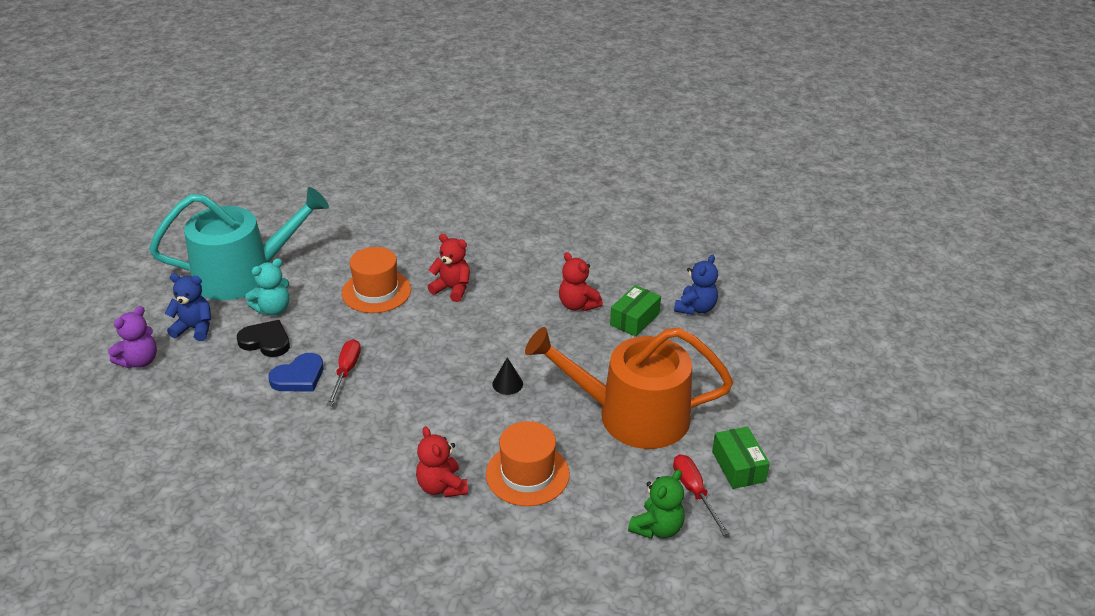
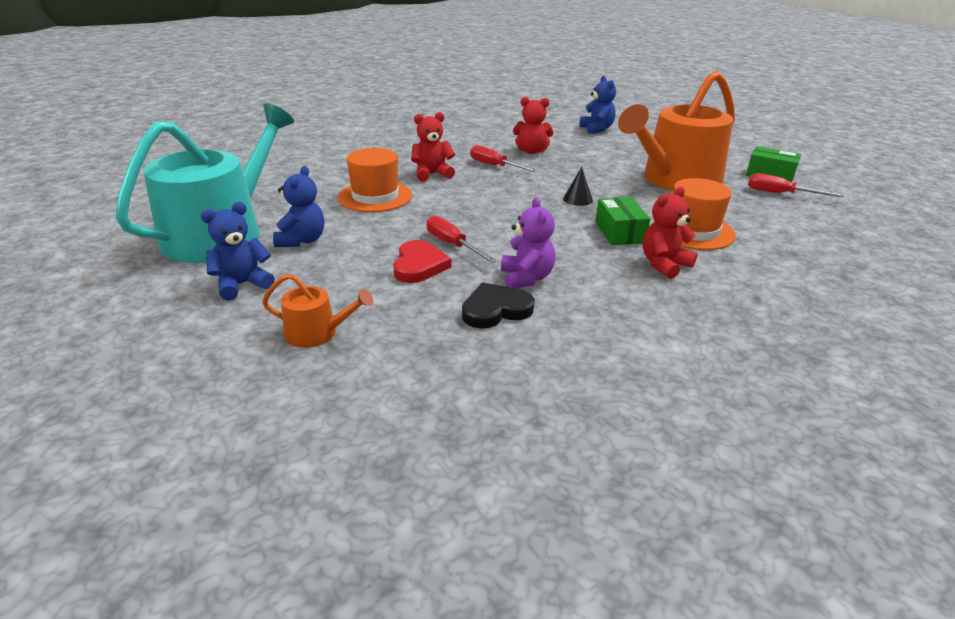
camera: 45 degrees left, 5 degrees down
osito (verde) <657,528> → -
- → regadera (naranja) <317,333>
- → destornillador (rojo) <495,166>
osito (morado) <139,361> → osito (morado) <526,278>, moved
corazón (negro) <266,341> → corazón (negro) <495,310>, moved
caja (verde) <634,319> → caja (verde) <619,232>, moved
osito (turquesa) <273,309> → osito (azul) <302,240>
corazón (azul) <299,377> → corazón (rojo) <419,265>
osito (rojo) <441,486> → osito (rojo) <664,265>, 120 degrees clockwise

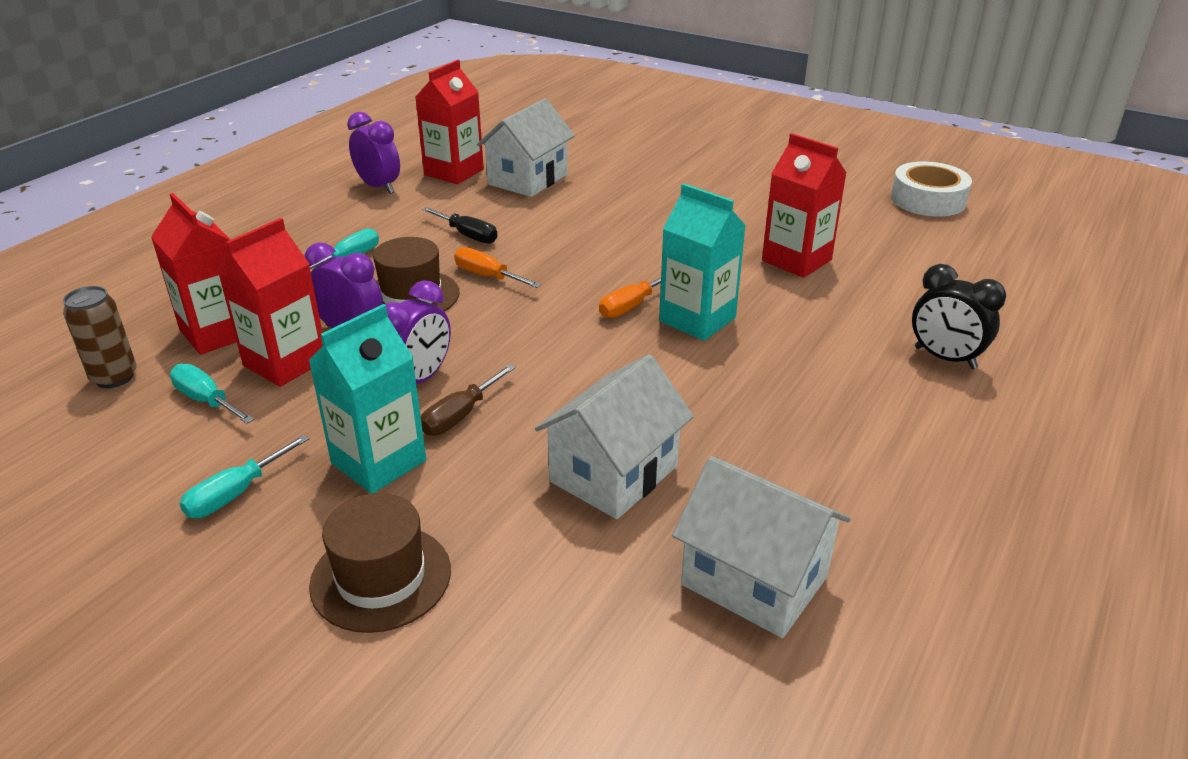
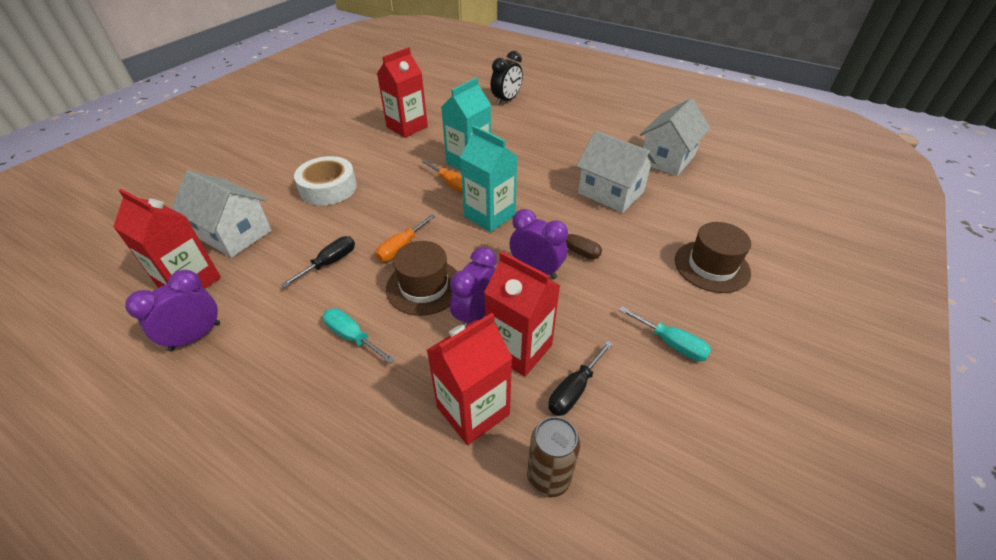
camera: 90 degrees left, 10 degrees up
cartón de leche (turquesa) <378,462> → cartón de leche (turquesa) <489,216>, moved
cinta adhesiva (blanco) <928,200> → cinta adhesiva (blanco) <328,188>, moved
destornillador (turquesa) <206,400> → destornillador (negro) <574,390>

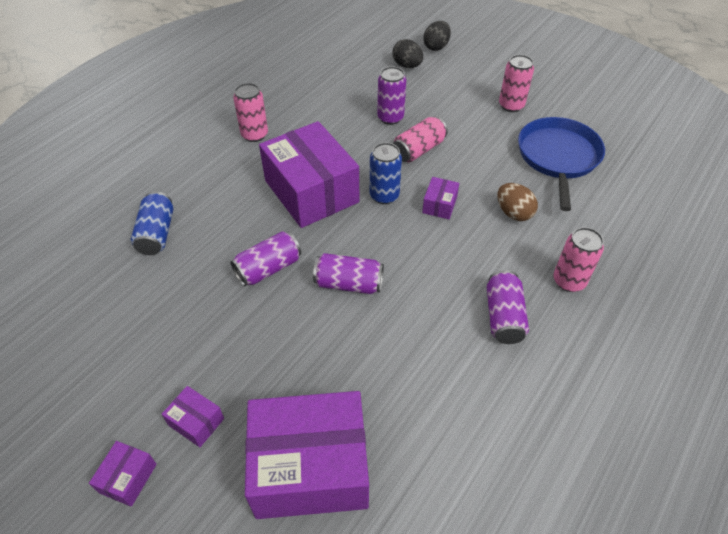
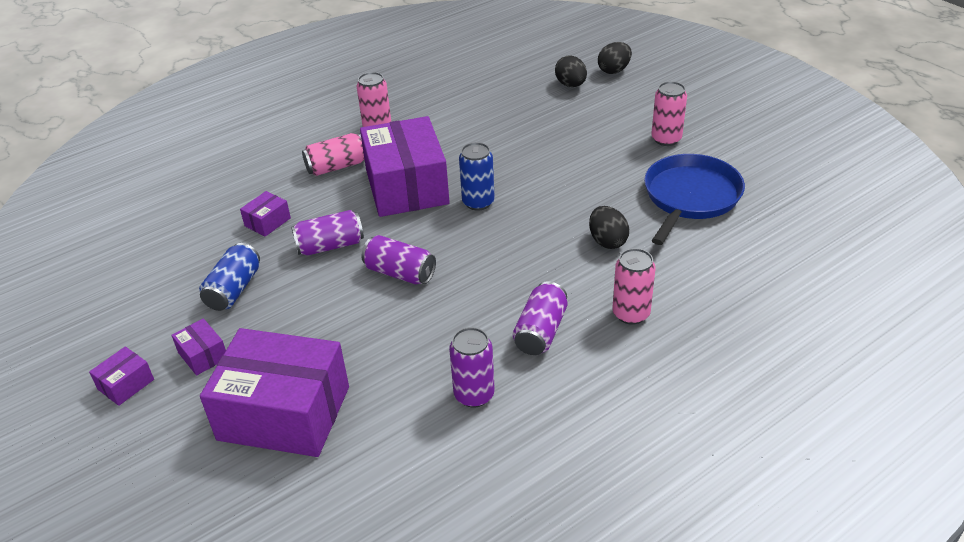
camera: 20 degrees right, 10 degrees down
lata (azul) <157,233> → lata (azul) <234,289>, moved
lata (morado) <390,118> → lata (morado) <474,395>, moved
lata (rosa) <419,150> → lata (rosa) <337,166>, moved
caja (morado) <439,205> → caja (morado) <267,222>, moved
huevo (marrón) <513,213> → huevo (negro) <607,241>

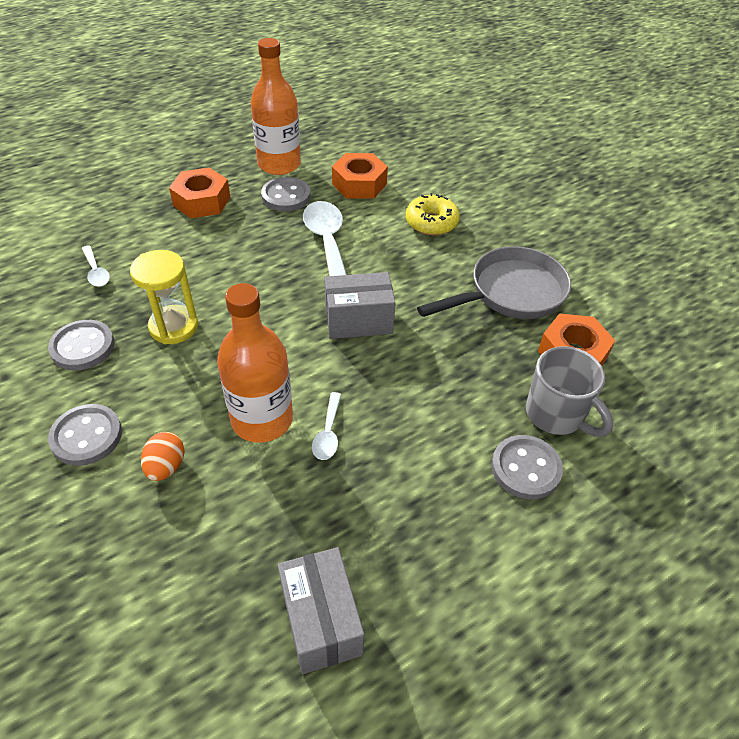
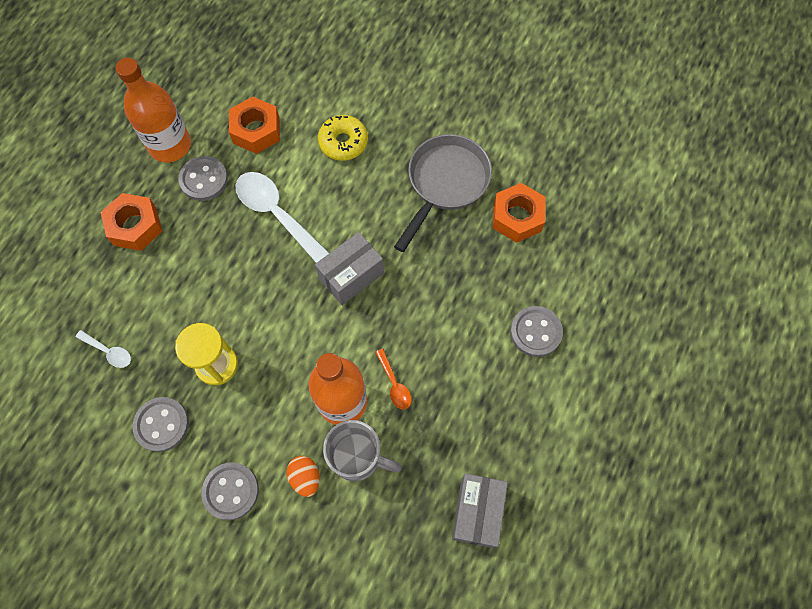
camera: 30 degrees left, 20 degrees up
taza (gris) <556,415> → taza (gris) <357,457>, moved
cuchara (blanco) <328,433> → cuchara (naranja) <394,384>
caja (gris) <321,621> → caja (gris) <477,512>, 60 degrees clockwise

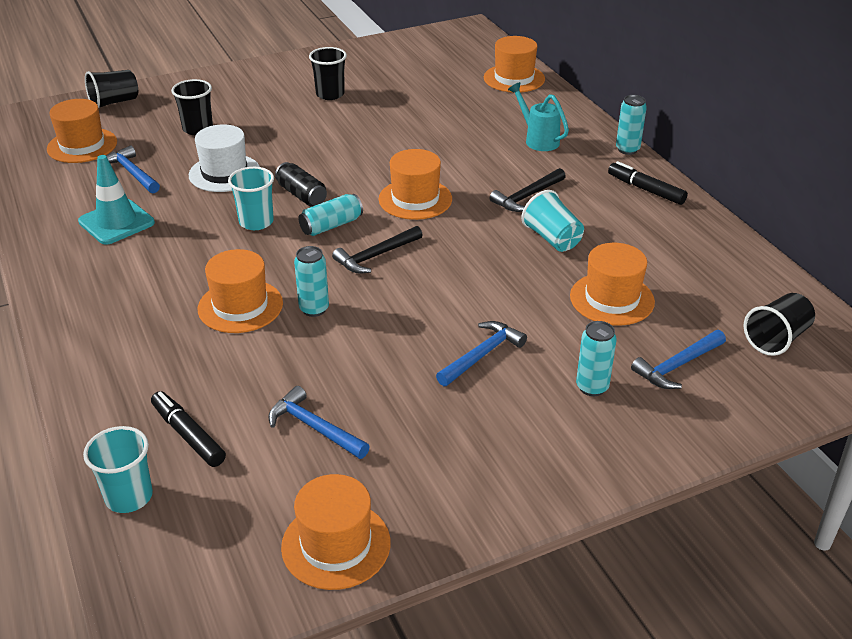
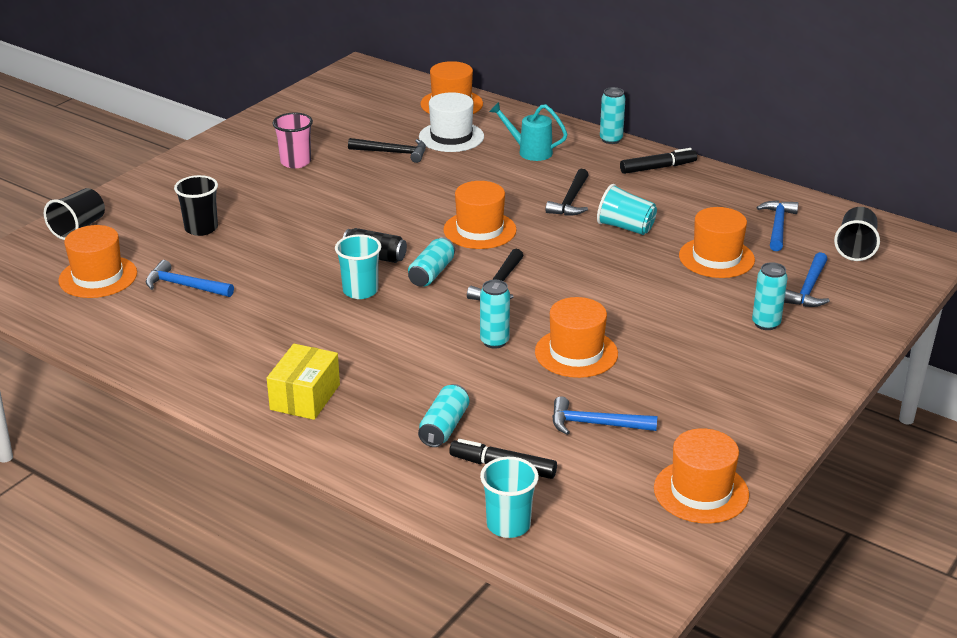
camera: 30 degrees left, 5 degrees down
cono de tráfico (turquesa) <116,222> → -
- → caja (amarillo) <305,397>
- → martillo (negro) <393,152>
- → lata (turquesa) <444,427>
sombrero (blanco) <224,173> → sombrero (blanco) <451,137>, moved
sombrero (naranja) <240,306> → sombrero (naranja) <576,353>, moved
martillo (azul) <482,355> → martillo (azul) <777,226>, moved
vaso (negro) <330,94> → vaso (rosa) <295,162>
rotulador (negro) <646,190> → rotulador (negro) <658,168>, 150 degrees clockwise

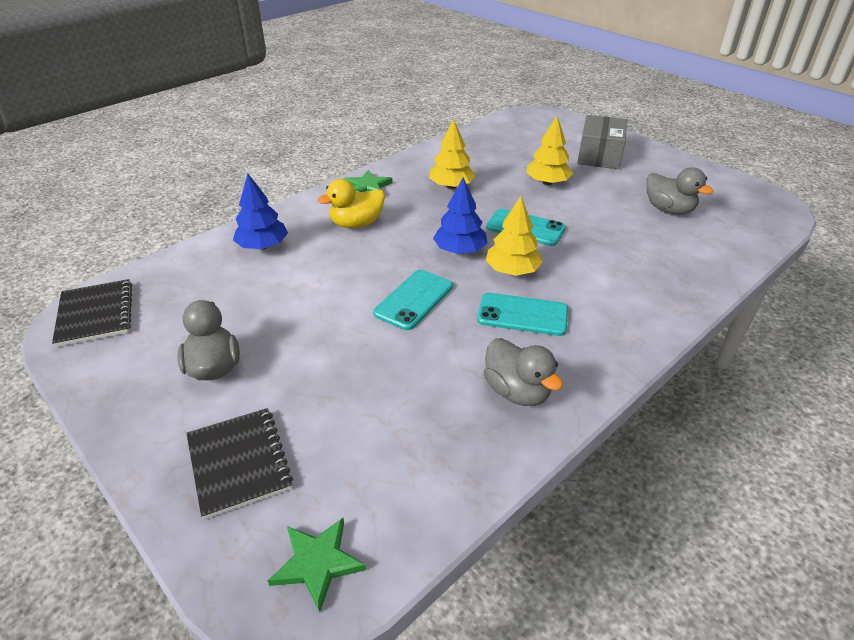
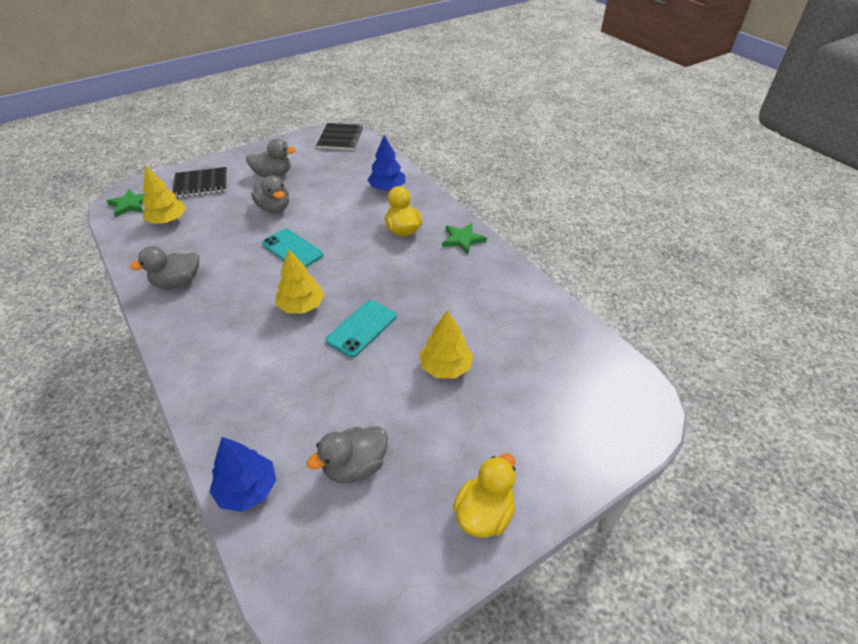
camera: 100 degrees right, 5 degrees up
móvil (turquesa) <522,315> → -
caja (gris) <599,155> → -
- → pato (gris) <274,208>
- → pato (amarillo) <484,513>
árbol (amarillo) <451,186> → árbol (amarillo) <167,221>, moved
árbol (azul) <459,250> → árbol (azul) <247,489>, moved
cuaderno (negro) <95,314> → cuaderno (negro) <340,138>, 75 degrees counterclockwise

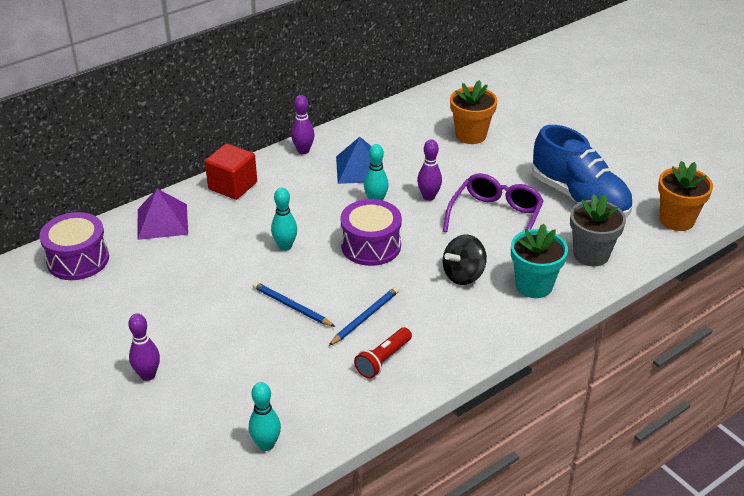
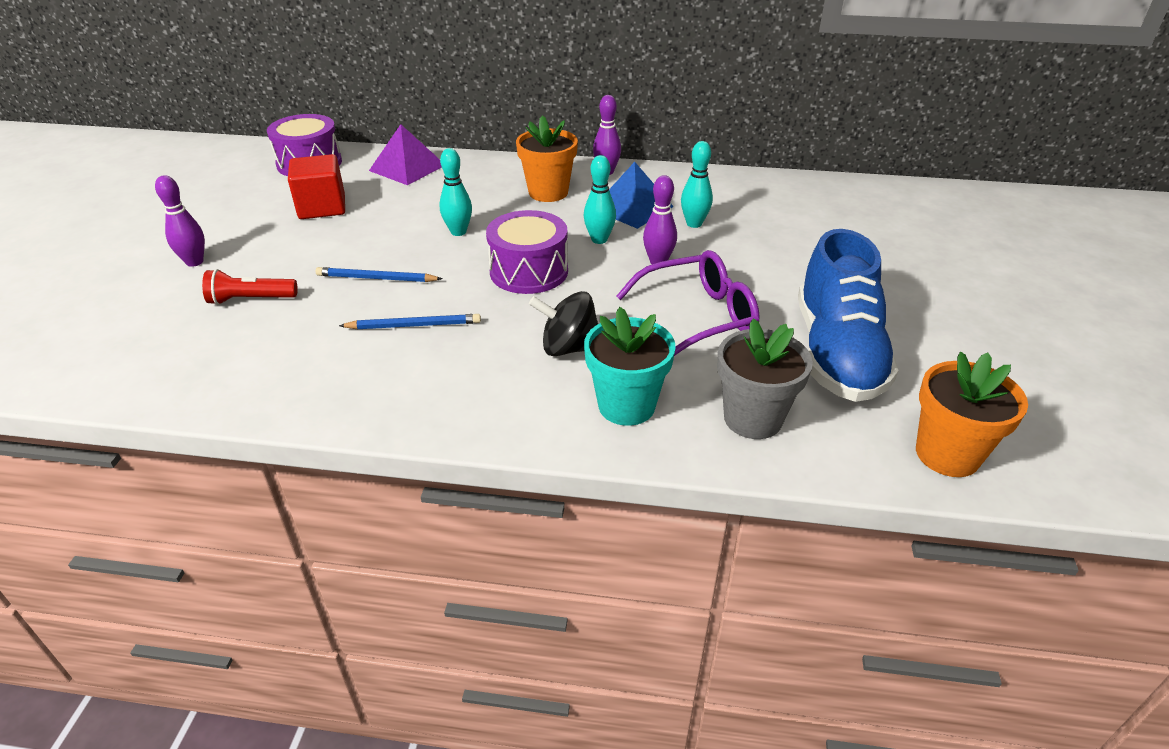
camera: 45 degrees right, 0 degrees up
cubo (rojo) <233,186> → cubo (rojo) <322,207>, moved
bolo (turquesa) <266,445> → bolo (turquesa) <694,224>, moved
lámpara de mano (rojo) <383,360> → lámpara de mano (rojo) <251,299>, moved
maceta (naranja) <471,135> → maceta (naranja) <548,192>, moved
lápiz (azul) <291,306> → lápiz (azul) <376,278>, 75 degrees counterclockwise

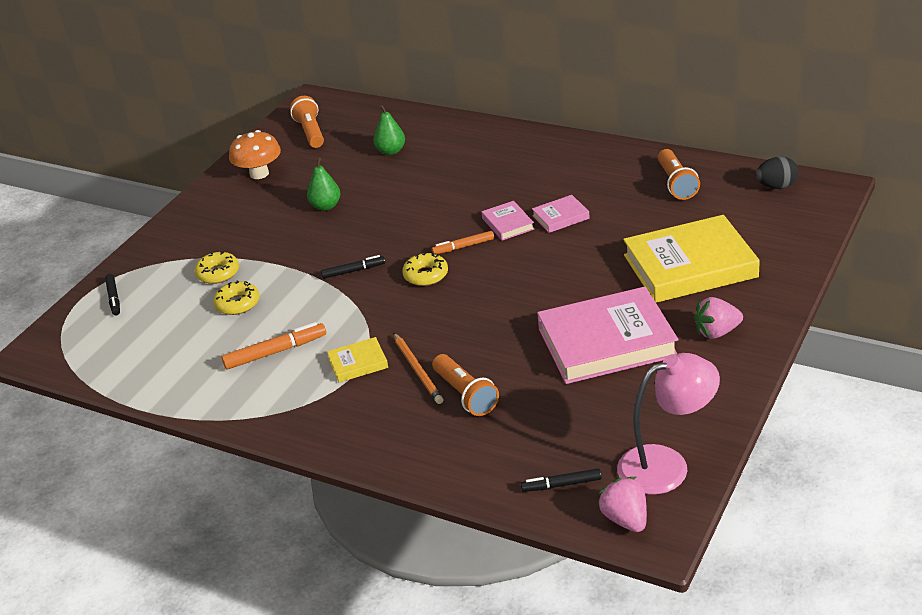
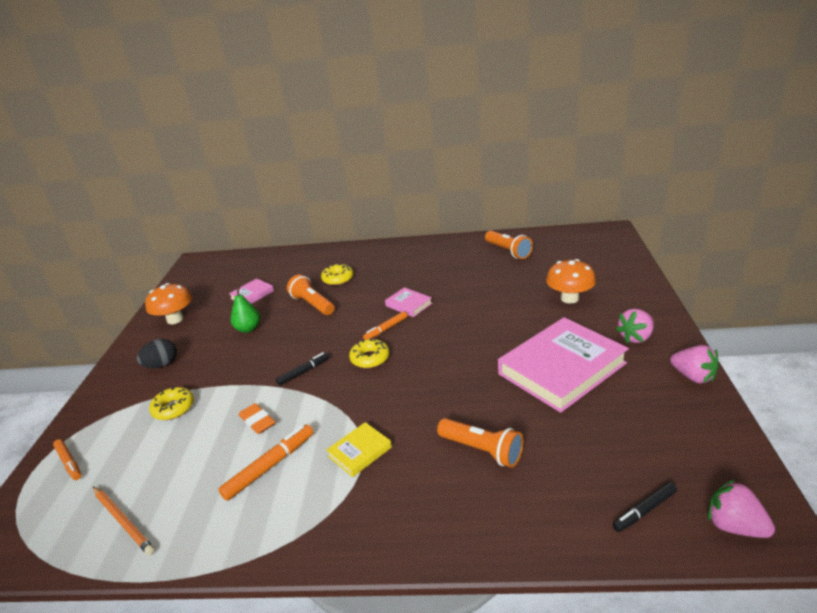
camera: 25 degrees left, 5 degrees down
pera (verde) <391,151> → -
lámpara (rosa) <667,465> → -
- → goma de borrar (naranja) <257,421>
- → fresa (rosa) <693,376>
rosquilla (amarillo) <237,303> → rosquilla (amarillo) <338,279>, moved
lámpara de mano (naranja) <310,132> → lámpara de mano (naranja) <312,304>, moved
lápiz (naranja) <418,370> → lápiz (naranja) <123,521>, moved
libro (rosa) <560,217> → libro (rosa) <252,295>, moved
huevo (negro) <776,186> → huevo (negro) <162,365>, moved
libro (amarillo) <690,266> → seta (naranja) <569,298>
rotulador (negro) <114,298> → rotulador (naranja) <69,463>

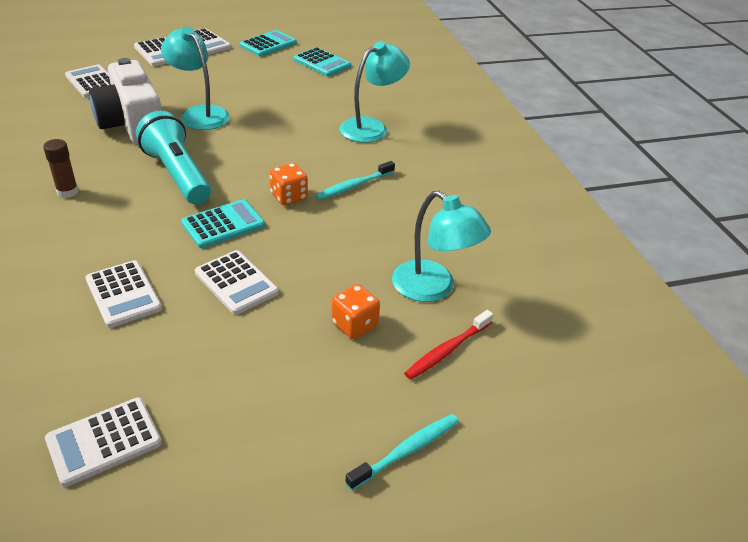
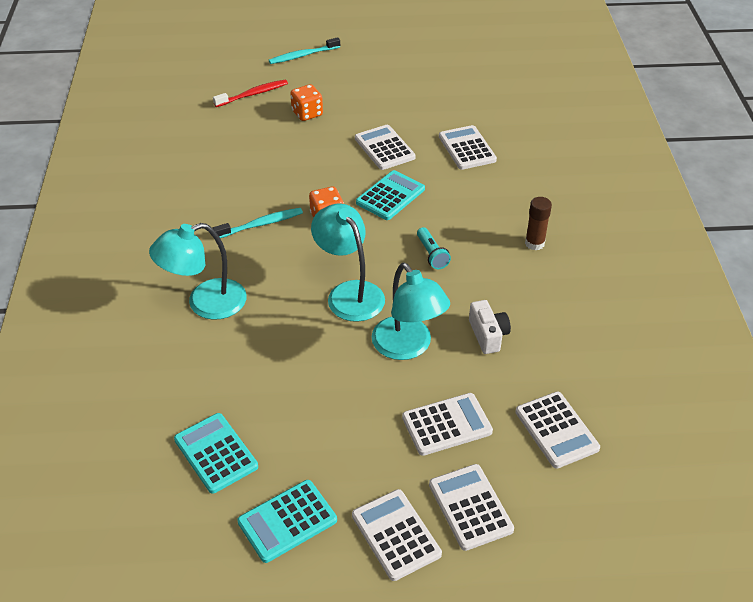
camera: 165 degrees left, 5 degrees up
calculadora (blanco) <104,441> → calculadora (blanco) <447,424>, moved
lámpara (turquesa) <433,288> → lámpara (turquesa) <349,293>, moved
calculadora (turquesa) <223,224> → calculadora (turquesa) <390,196>, 150 degrees clockwise
cámara (blanco) <132,124> → cámara (blanco) <488,335>, x0.47
lámpara de mano (turquesa) <177,174> → lámpara de mano (turquesa) <432,254>, x0.45

